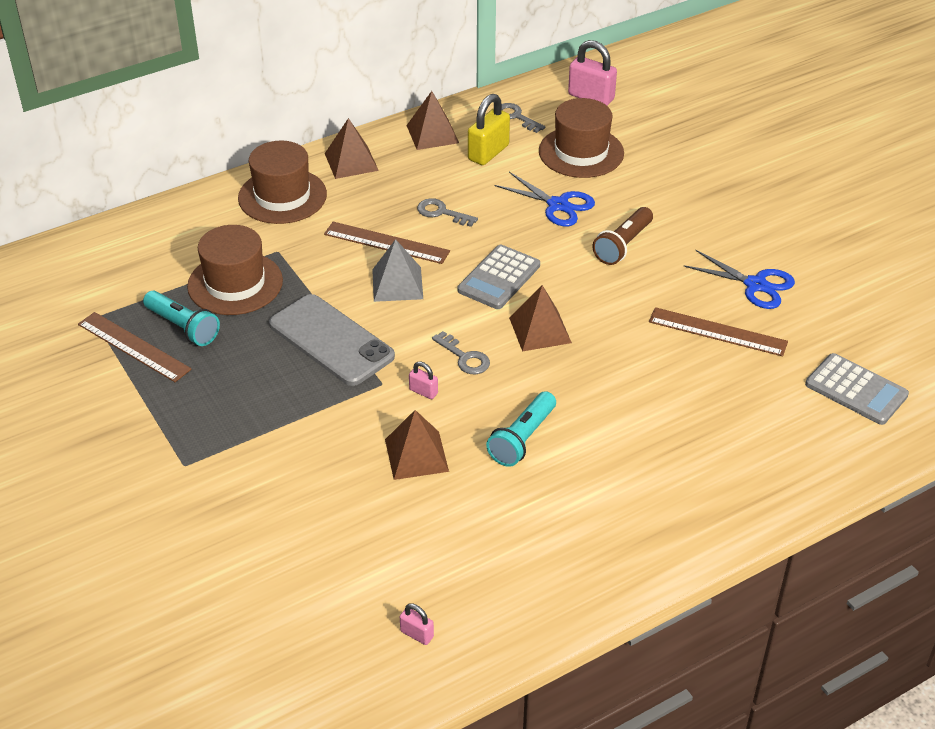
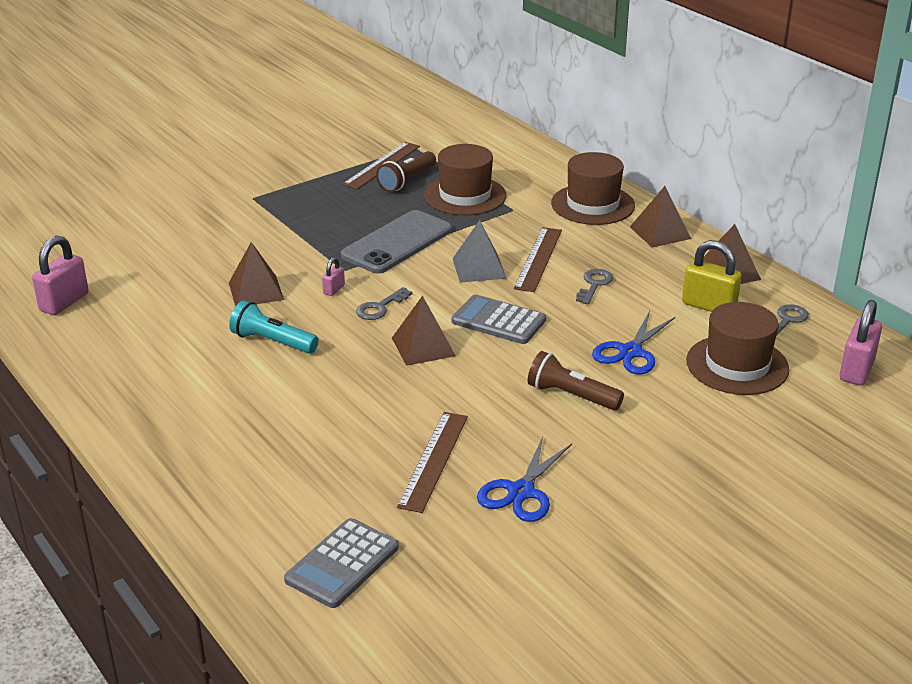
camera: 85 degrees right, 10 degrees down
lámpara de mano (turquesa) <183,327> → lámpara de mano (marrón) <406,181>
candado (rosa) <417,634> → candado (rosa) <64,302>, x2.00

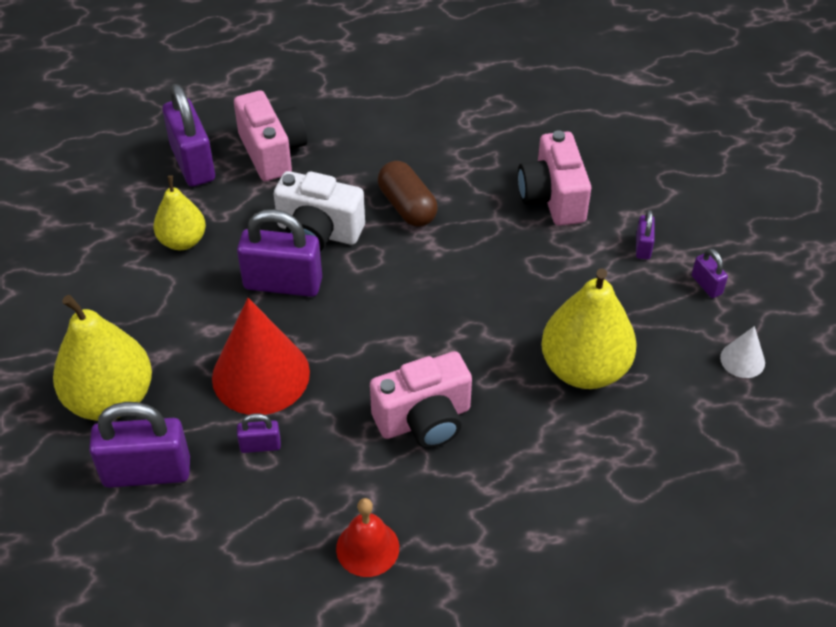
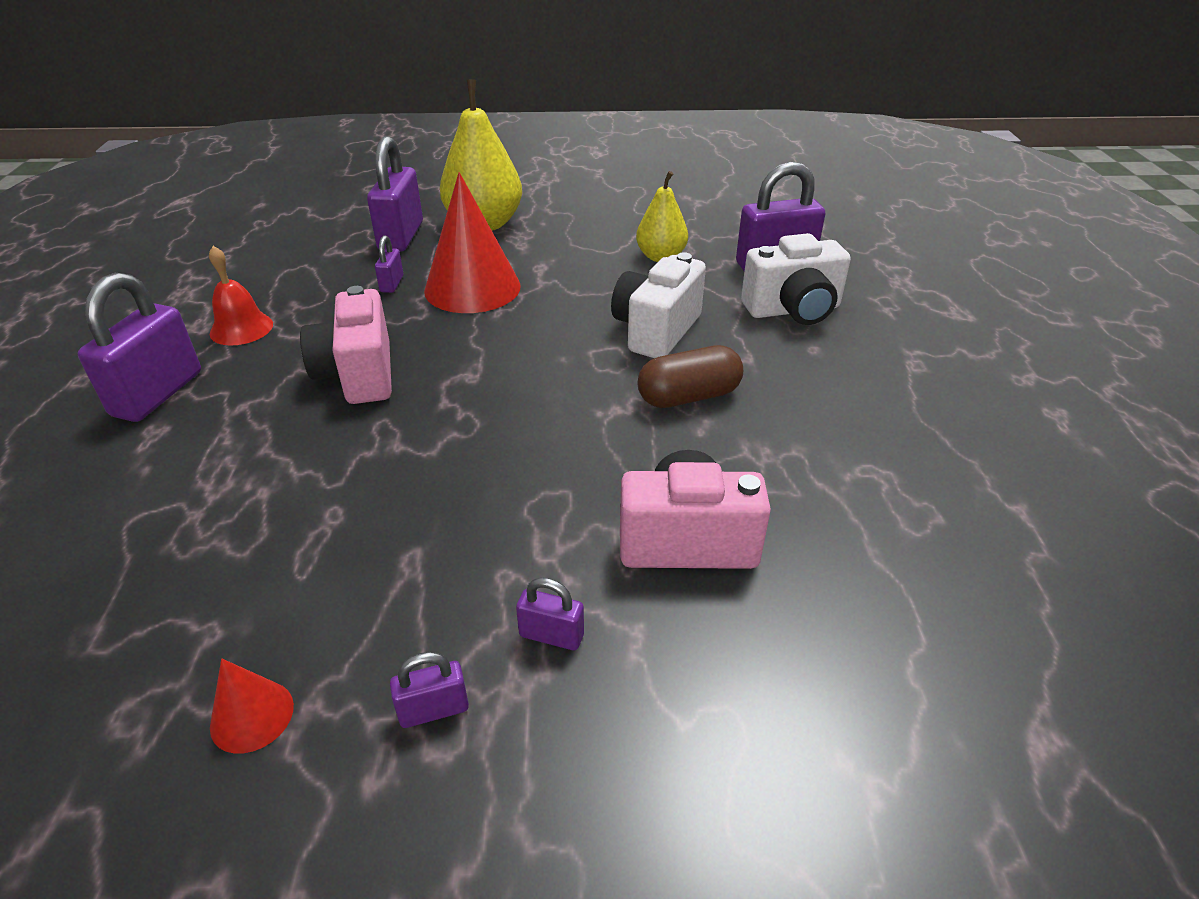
camera: 100 degrees right, 10 degrees down
pera (amarillo) <584,368> → -
candado (morado) <283,283> → candado (morado) <158,394>, moved
cámara (rosa) <272,152> → cámara (blanco) <793,310>
cono (blanco) <742,360> → cono (rojo) <252,716>

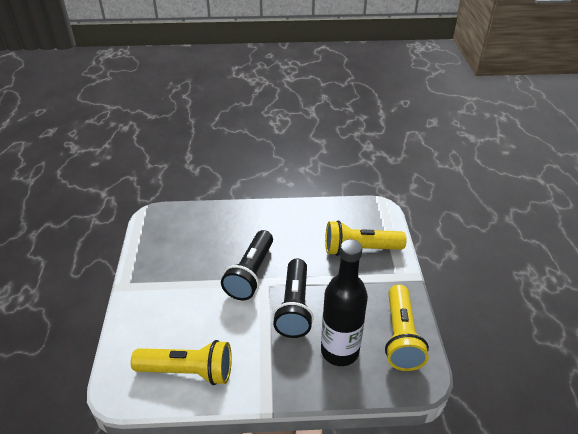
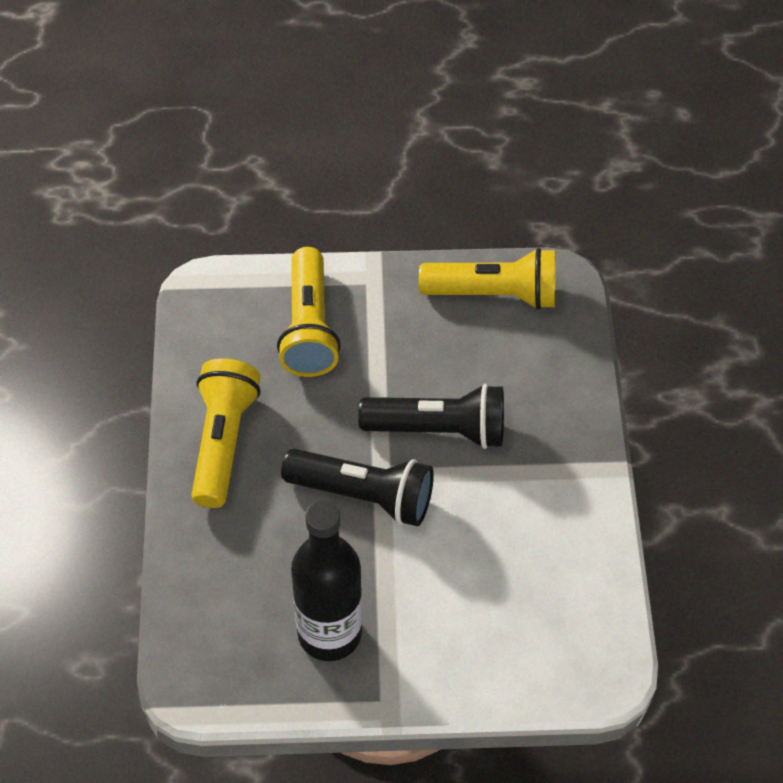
camera: 90 degrees left, 15 degrees up
lámpara de mano (amarillo) <188,371> → lámpara de mano (amarillo) <223,441>, moved
botella (negro) <339,351> → botella (negro) <329,633>, moved

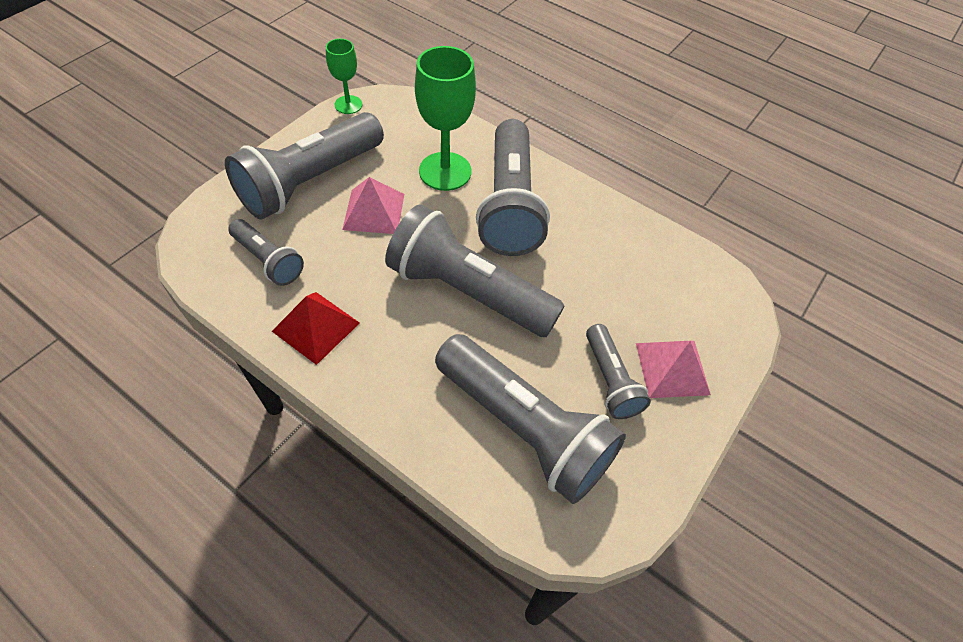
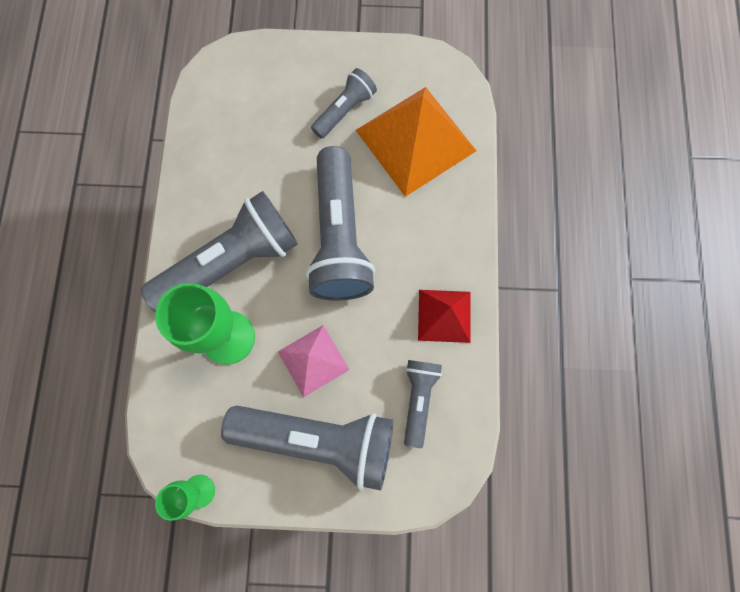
camera: 120 degrees left, 20 degrees up
pirámide (rosa) <672,368> → -
lámpara de mano (gris) <524,427> → pirámide (naranja) <415,140>

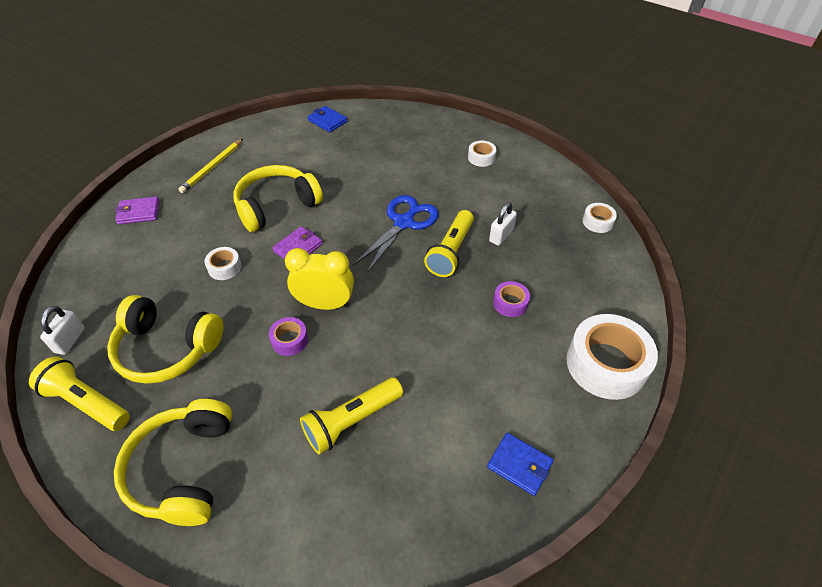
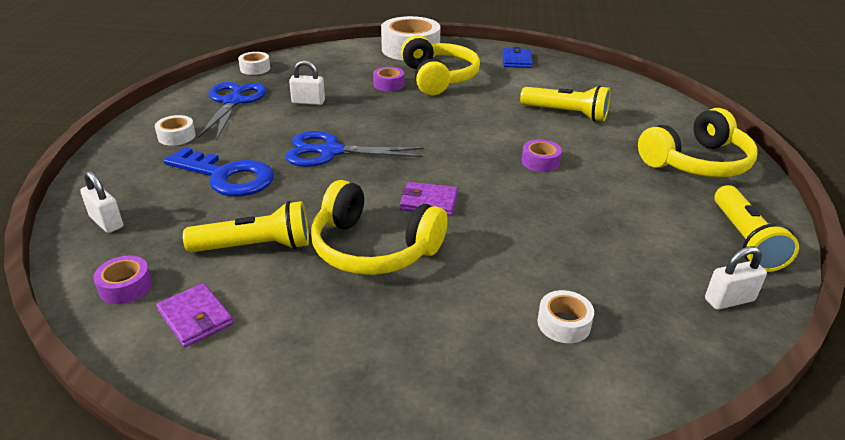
camera: 120 degrees left, 15 degrees down
lápiz (amarillo) <212,167> → -
despertador (amarillo) <325,304> → -
- → candado (blanco) <106,222>
- → llave (azul) <227,176>
- → tijeras (azul) <233,102>
auriculares (amarillo) <167,348> → auriculares (amarillo) <438,78>, moved
cartera (morado) <139,212> → cartera (morado) <195,317>, moved
cinta adhesiva (blanco) <224,267> → cinta adhesiva (blanco) <563,323>, moved
lámpara de mano (amarillo) <451,251> → lámpara de mano (amarillo) <255,247>, moved
cartera (azul) <327,121> → cinta adhesiva (morado) <125,287>

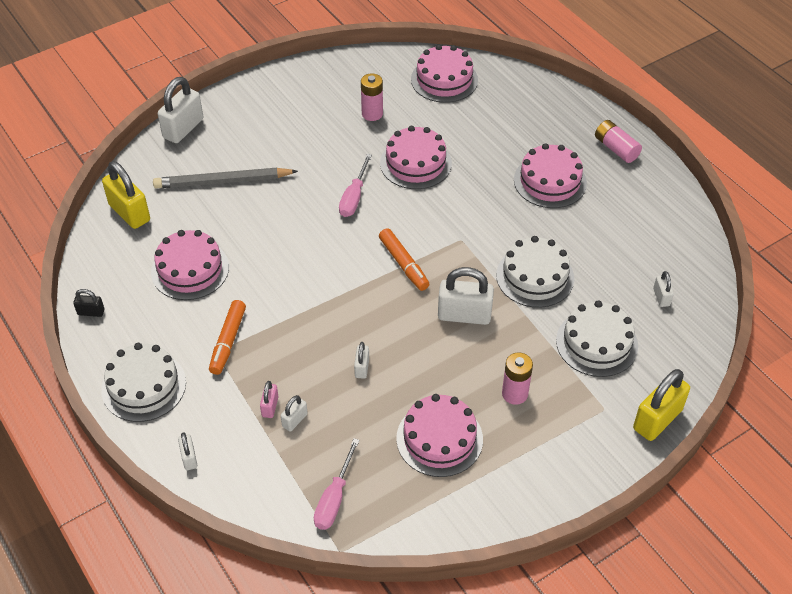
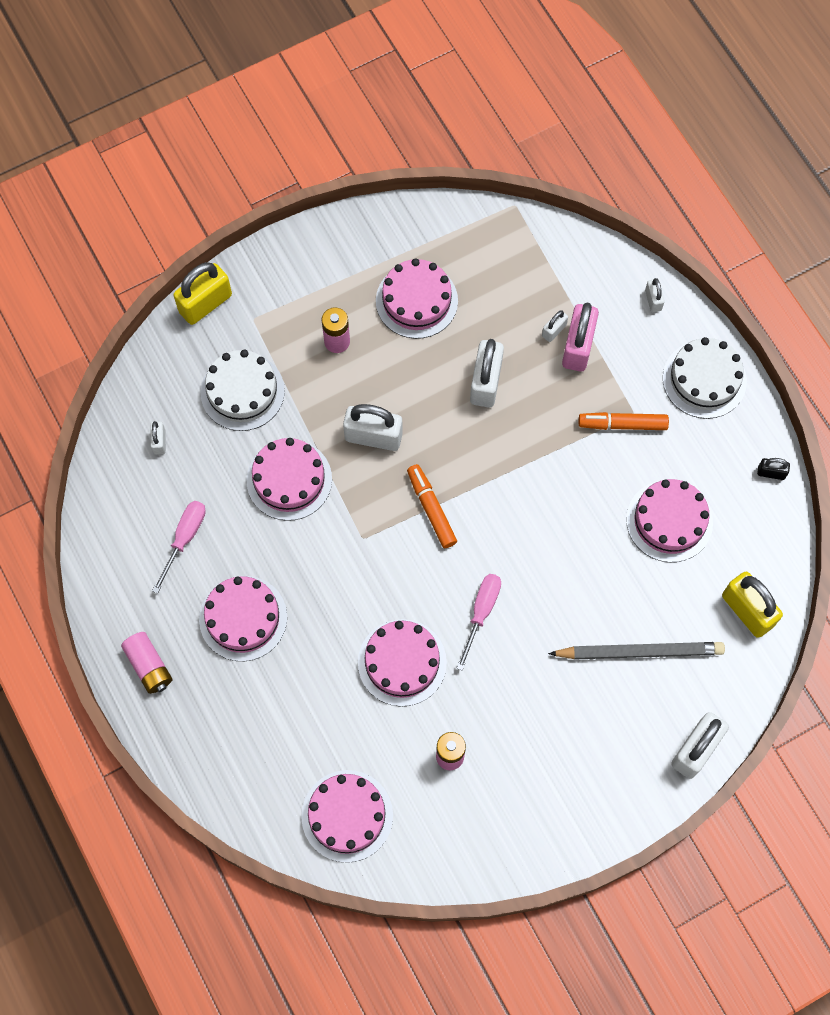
camera: 175 degrees left, 20 degrees up
destornillador (rosa) <334,498> → destornillador (rosa) <184,539>, moved
tarta (blanco) <535,277> → tarta (rosa) <289,479>
rotulador (naranja) <228,341> → rotulador (naranja) <622,424>, 105 degrees counterclockwise
candado (rosa) <270,407> → candado (rosa) <578,347>, x2.00
candado (blanco) <362,368> → candado (blanco) <485,382>, x2.00

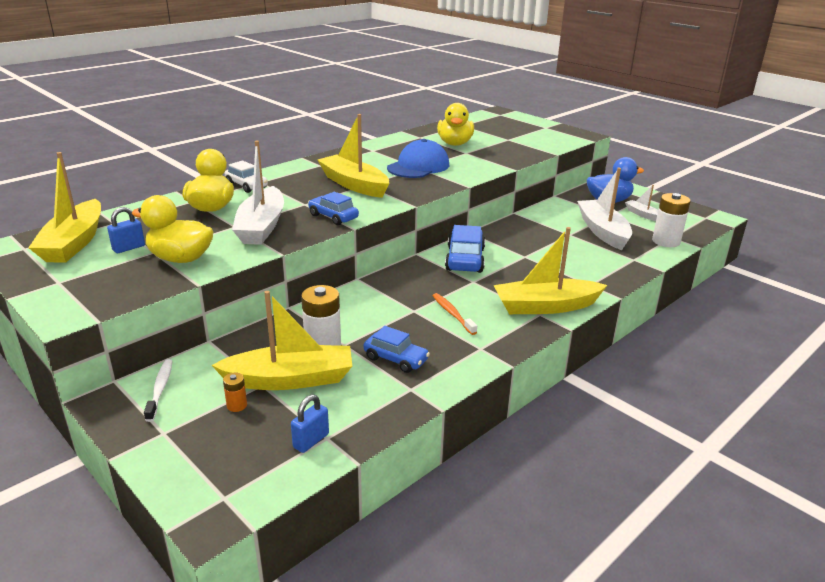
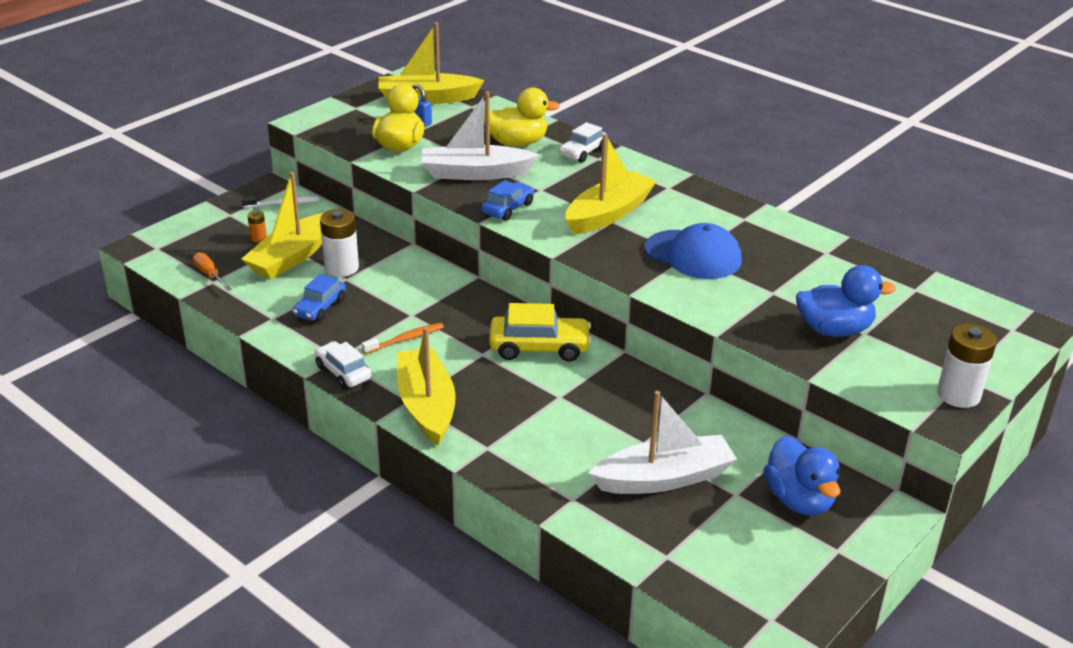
camera: 85 degrees right, 5 degrees up
pato (amarillo) <455,144> → -
barco (blanco) <642,214> → -
- → coche (blanco) <343,372>
- → pato (azul) <834,330>
pila (blanco) <666,241> → pila (blanco) <958,395>, moved
candado (azul) <311,441> → destornillador (naranja) <209,275>
coche (azul) <465,259> → coche (amarillo) <539,348>
barco (amarillo) <290,379> → barco (amarillo) <292,257>, 45 degrees clockwise

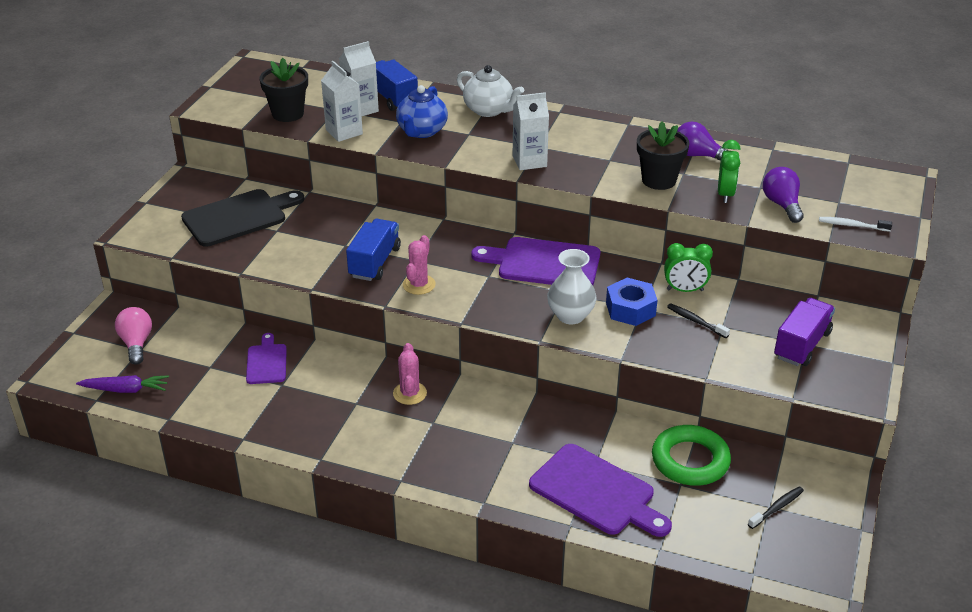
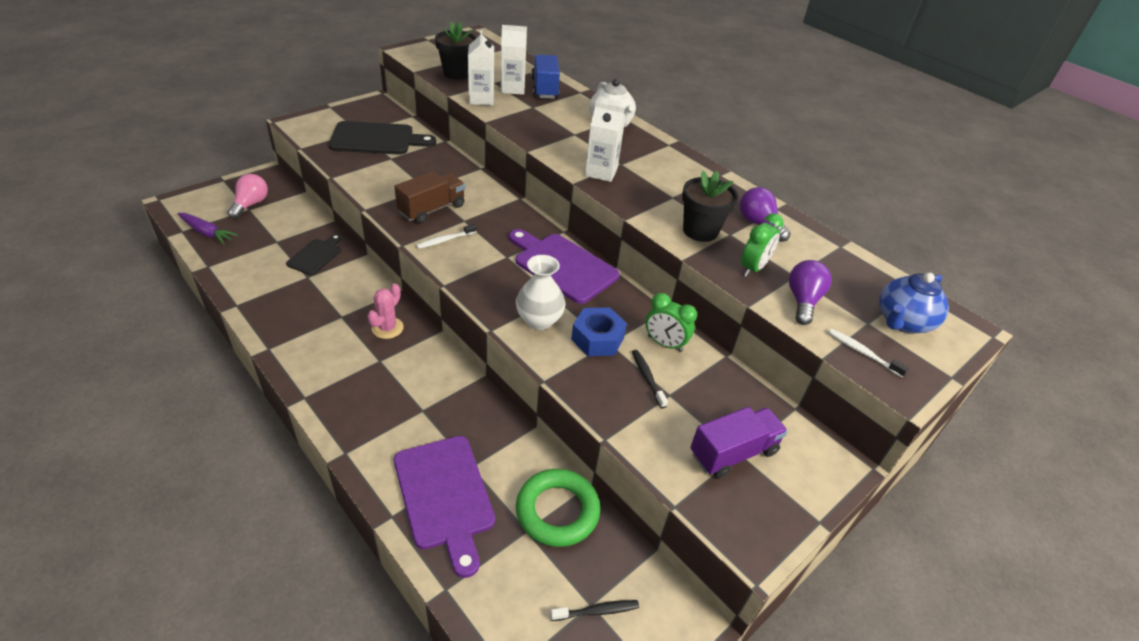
camera: 25 degrees right, 5 degrees up
tetera (azul) <421,131> → tetera (azul) <902,321>, moved
cactus (rosa) <419,285> → cepillo de dientes (blanco) <445,240>
tabla de cortar (morado) <266,362> → tabla de cortar (negro) <316,255>
camión (azul) <374,262> → camión (marrón) <432,209>

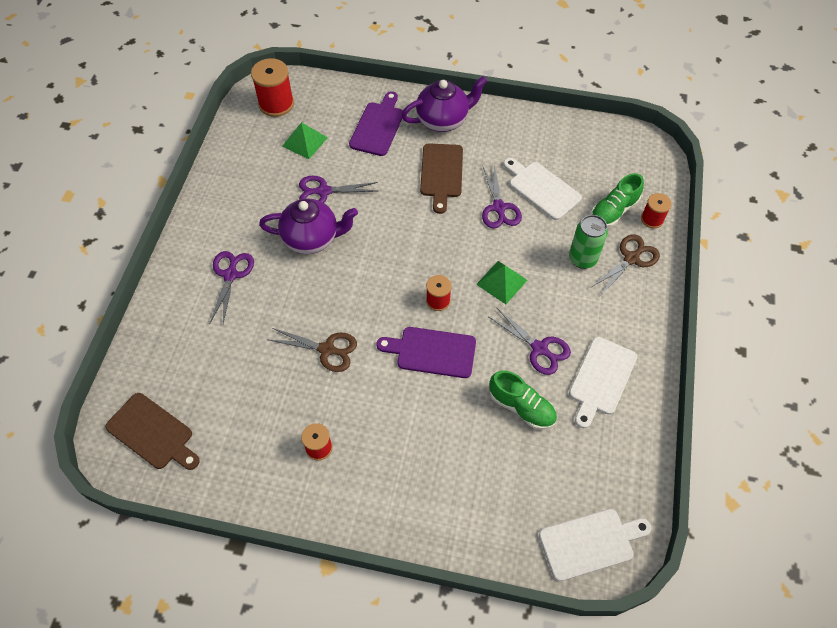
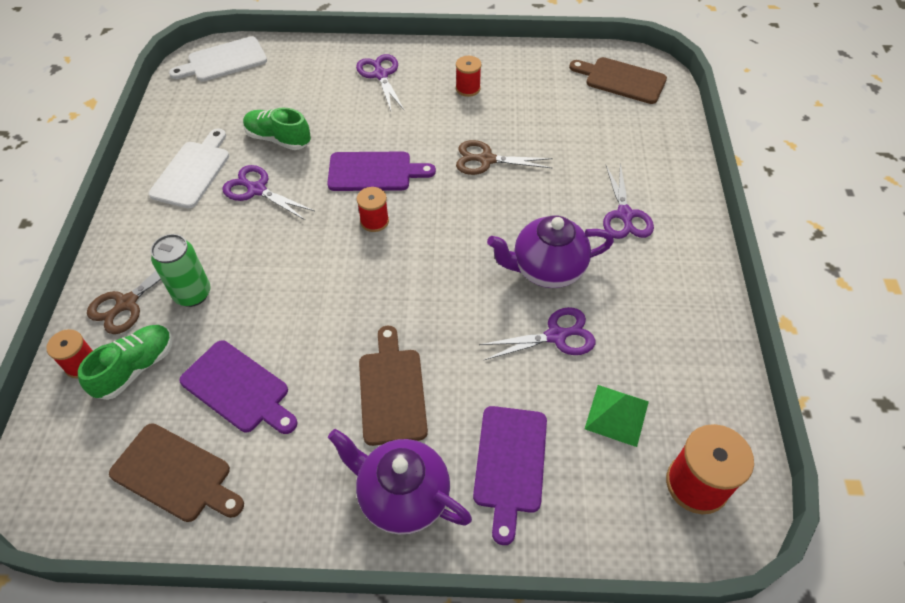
camera: 170 degrees right, 5 degrees down
pirámide (verde) <501,282> → -
- → tabla de cortar (marrón) <175,474>
tijeras (morado) <499,207> → tijeras (morado) <381,75>, moved
tabla de cortar (blanco) <542,189> → tabla de cortar (morado) <238,389>
tetera (morado) <443,120> → tetera (morado) <402,496>, 60 degrees clockwise

